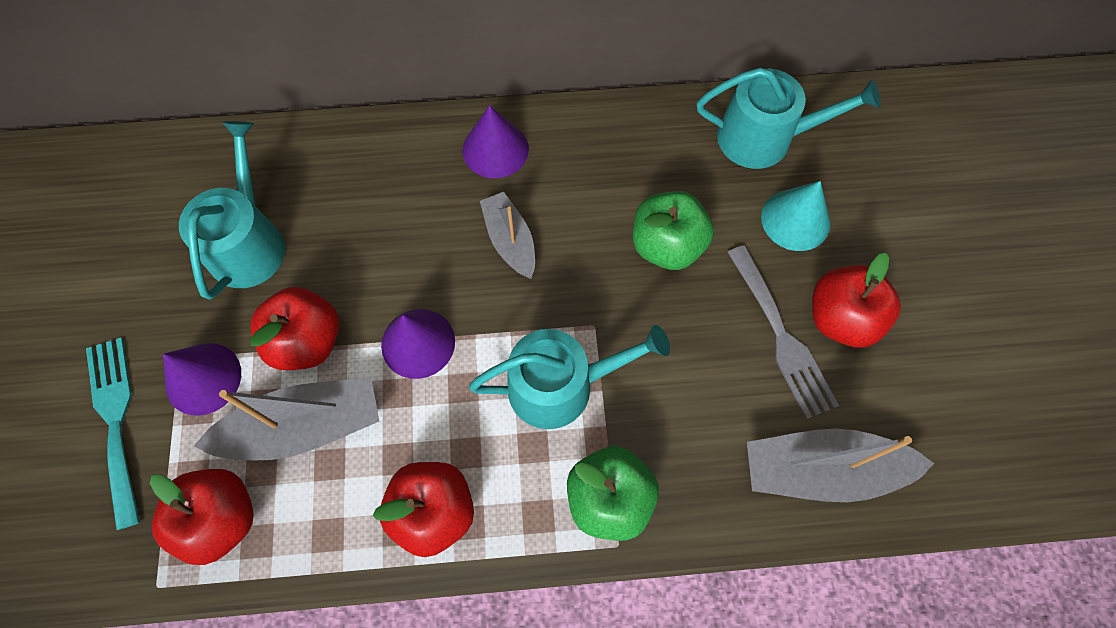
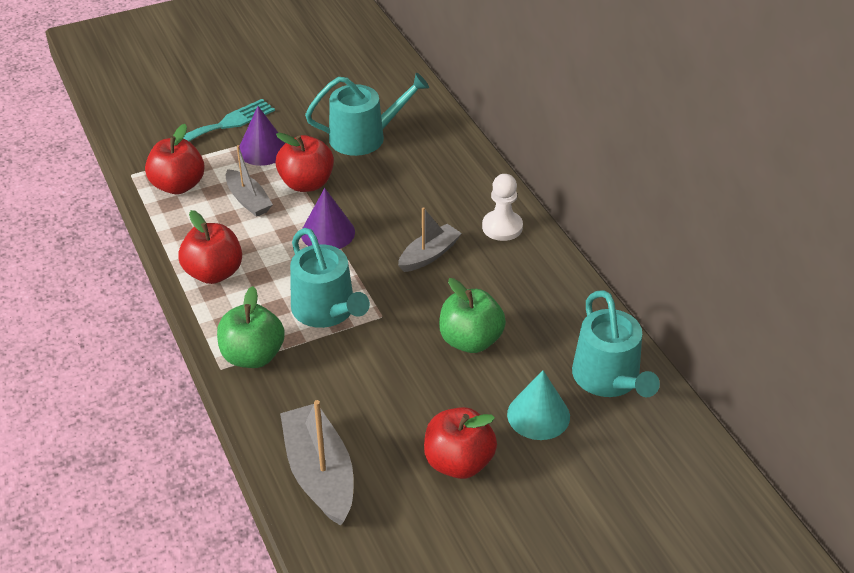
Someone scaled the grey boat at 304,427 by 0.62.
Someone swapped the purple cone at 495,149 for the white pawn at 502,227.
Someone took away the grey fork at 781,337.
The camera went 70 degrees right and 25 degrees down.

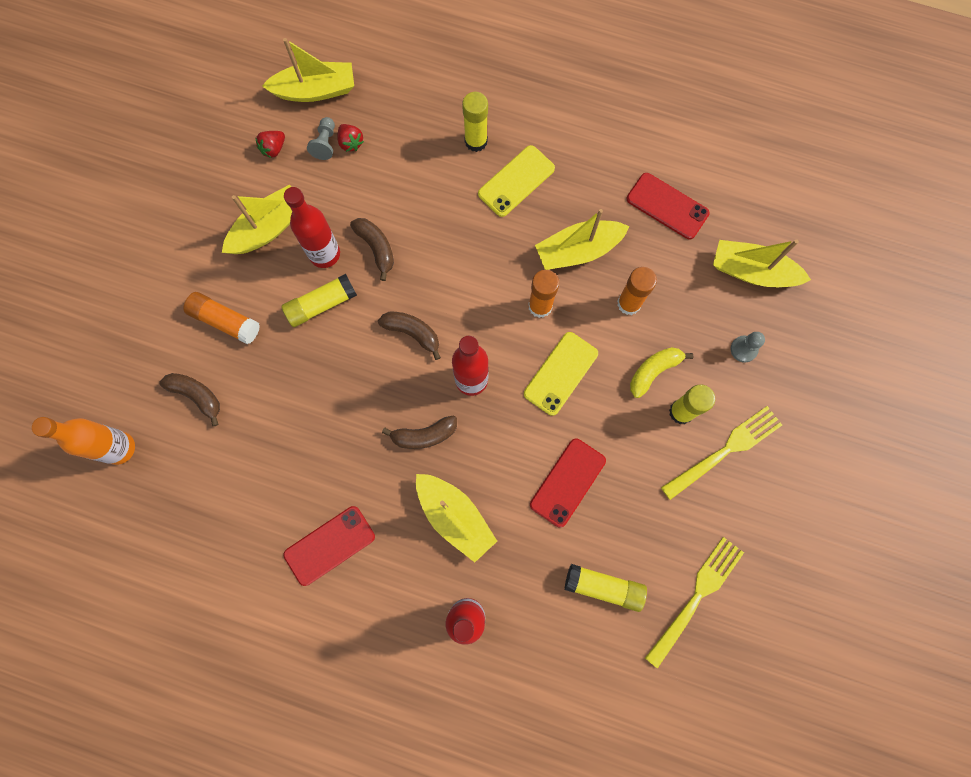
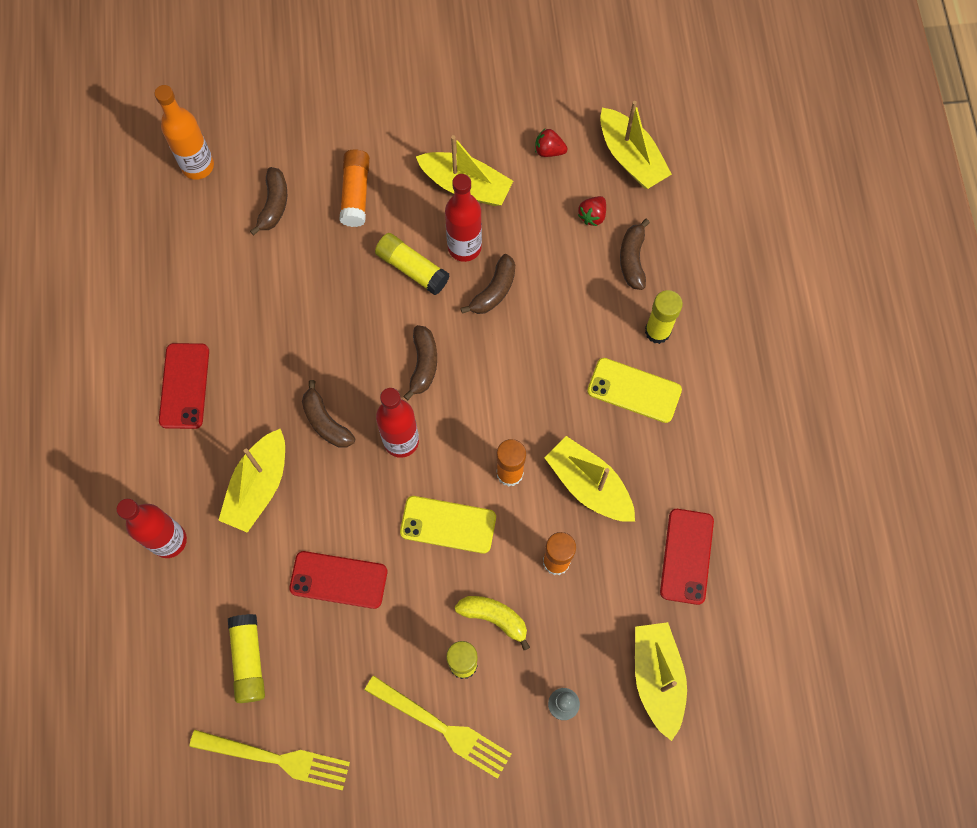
Someone rotated the red phone at 329,545 by 60 degrees clockwise.
Someone took away the grey pawn at 325,143.
Someone put down the brown banana at 632,259.
The camera went 65 degrees right and 5 degrees down.

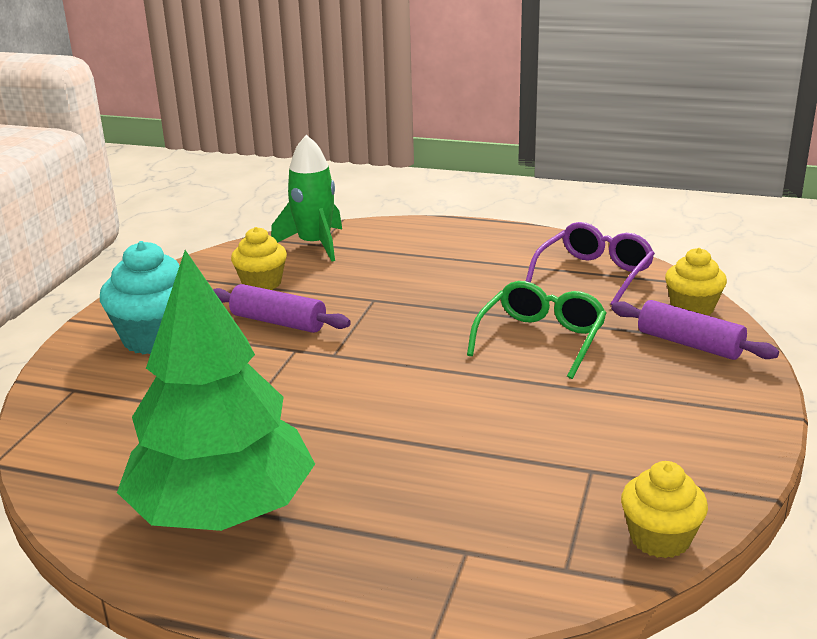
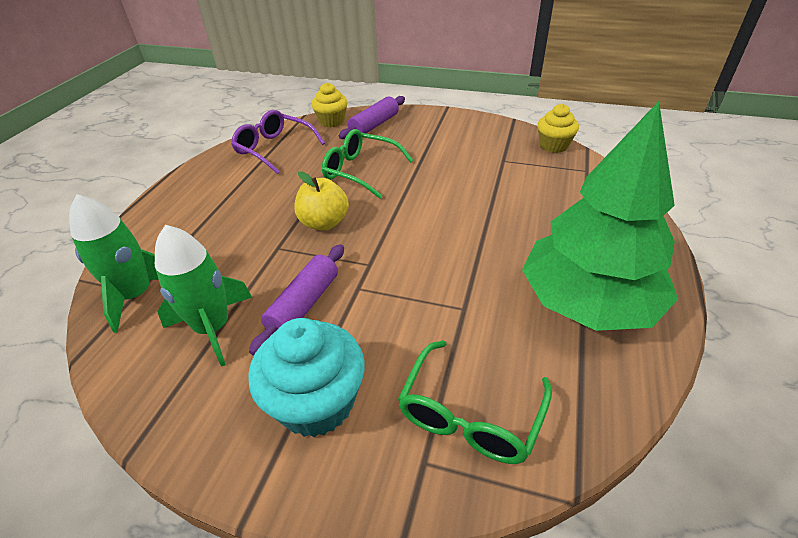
Someone swapped the yellow cupcake at 262,283 for the green rocket at 213,328.
Someone put down the yellow apple at 324,223.
Someone put down the green glasses at 470,415.
The camera went 90 degrees left and 15 degrees up.

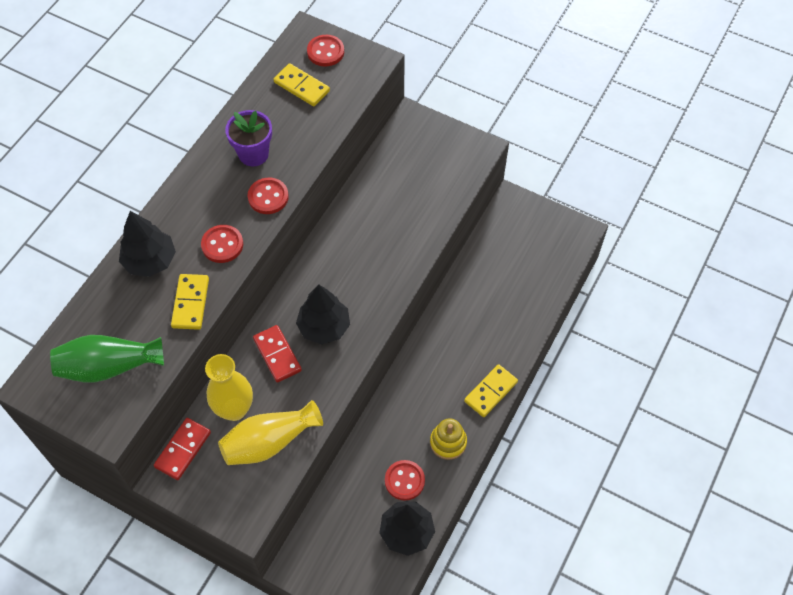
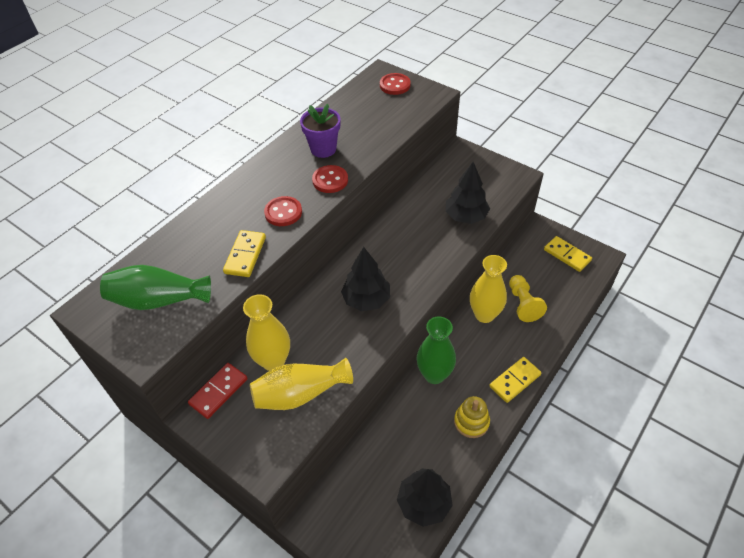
Someone carried the black tree from 150,261 to 466,216.
Someone took away the red domino at 277,355.
Someone carried the yellow domino from 301,87 to 567,255.
Someone took away the red button at 404,481.
Someone put down the green vase at 434,374.
Someone put down the yellow vase at 484,314.
Someone put down the yellow pawn at 523,304.
The camera went 10 degrees right and 10 degrees down.

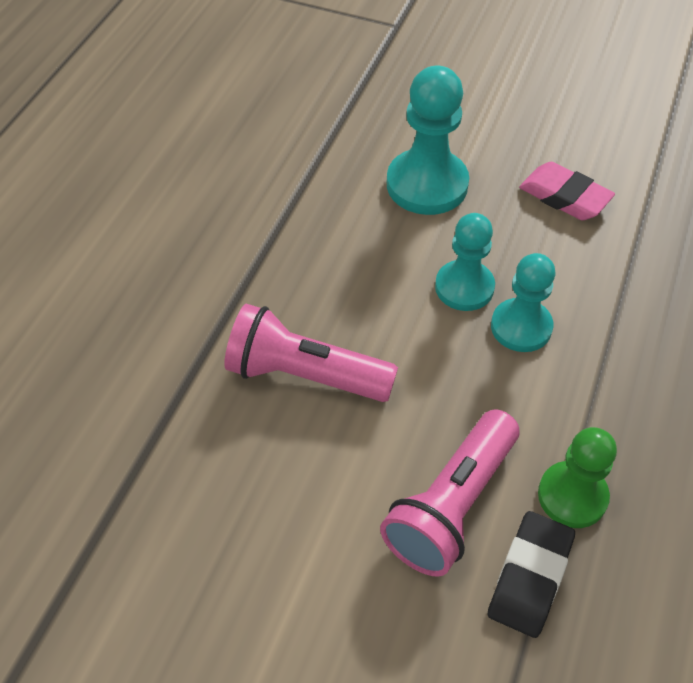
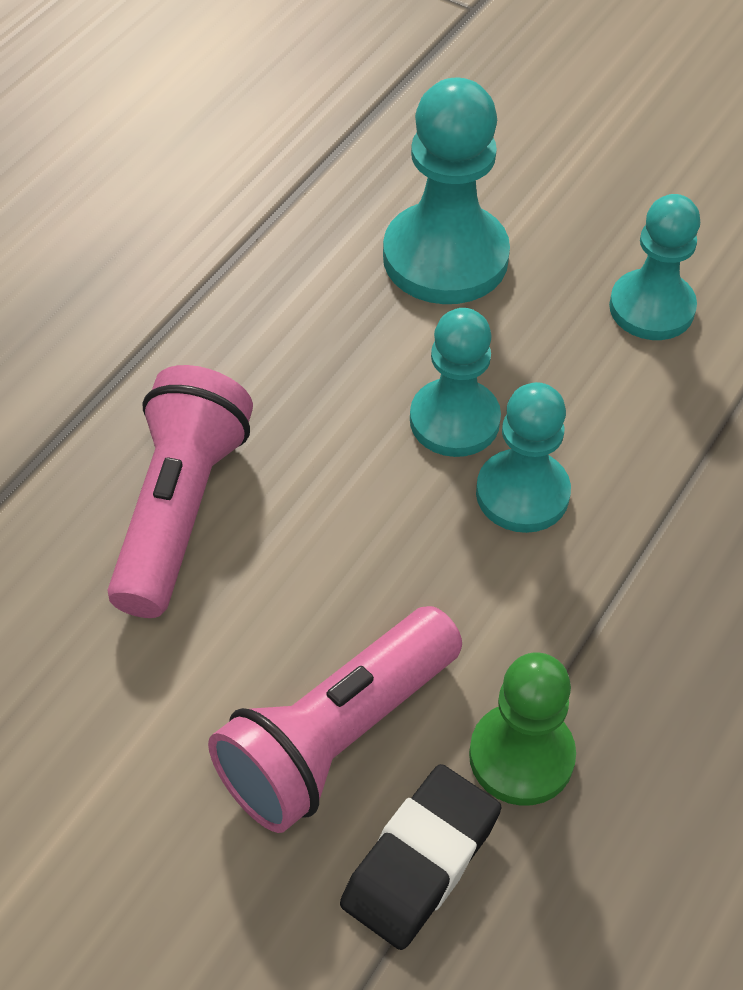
Someone rotated the pink flashlight at 305,375 by 75 degrees clockwise.
Someone swapped the pink eraser at 564,196 for the turquoise pawn at 651,308.
The camera went 10 degrees right and 0 degrees up.

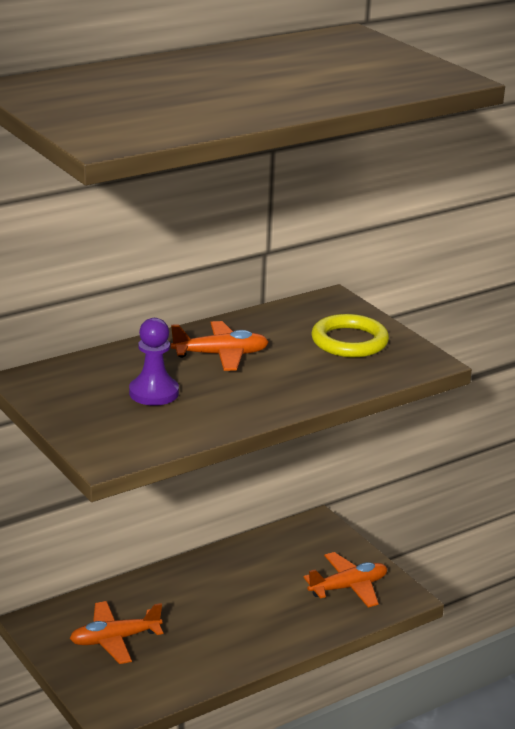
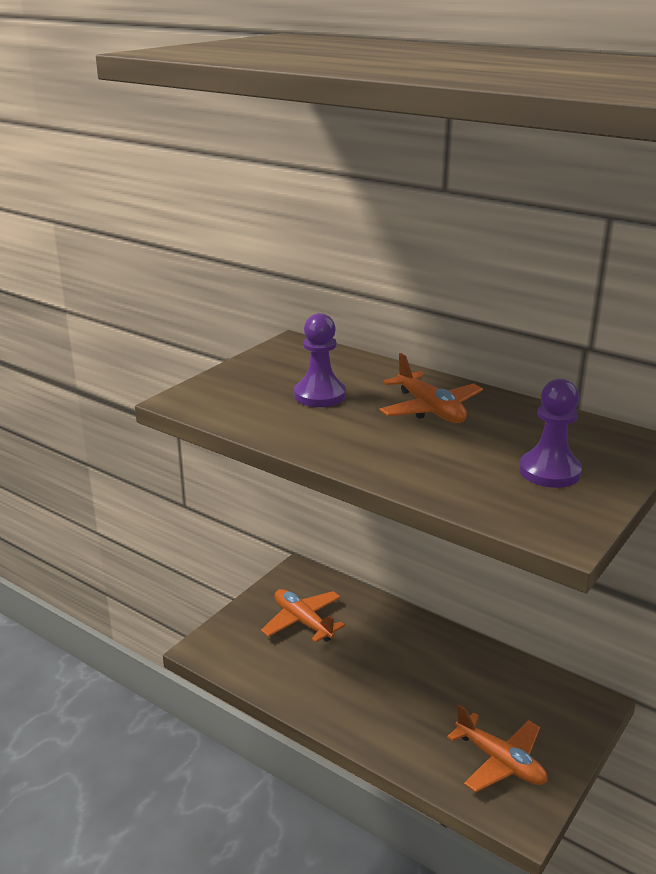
Someone swapped the yellow ring at 349,341 for the purple pawn at 549,471.
The camera went 70 degrees right and 0 degrees up.

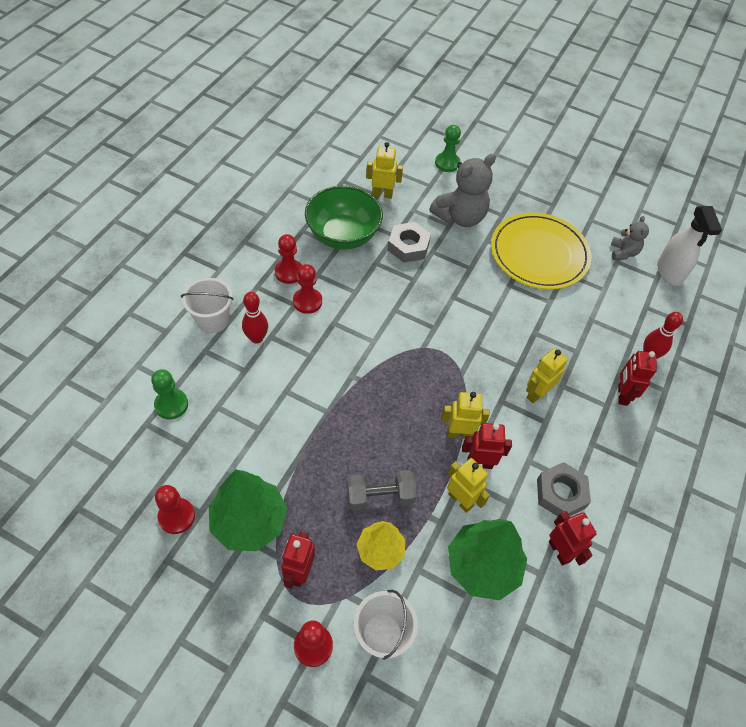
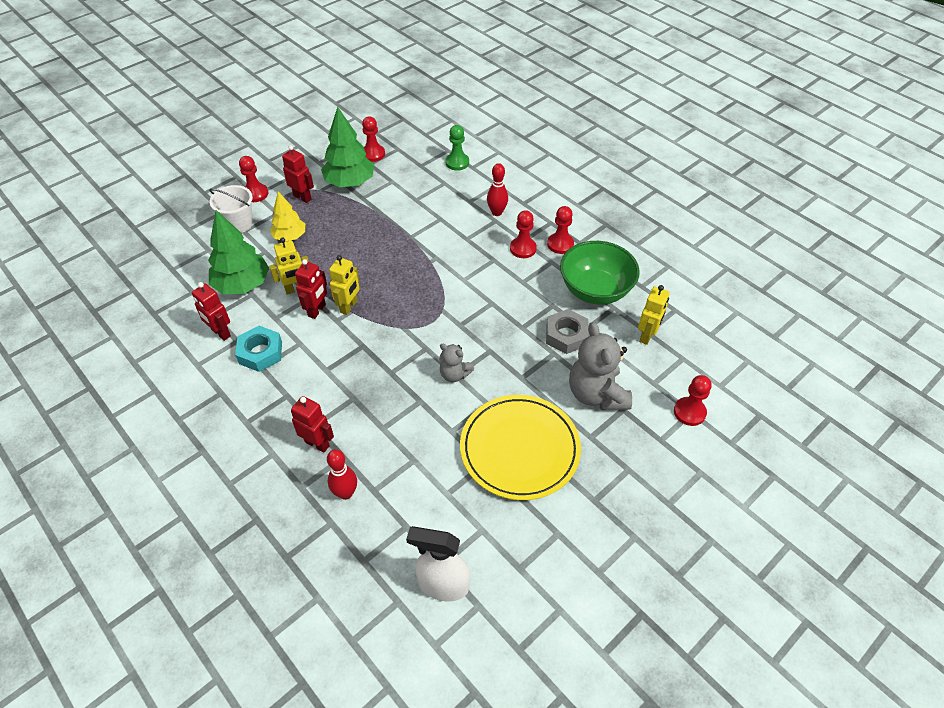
Someone took away the white bucket at 212,320.
Someone took away the grey dumbbell at 380,496.
Someone repainted the green pawn at 447,163, which became the red pawn at 689,412.
Someone took away the yellow robot at 536,393.
Someone repainted the grey nut at 560,493, which became the turquoise nut at 260,353.
Someone rotated the red robot at 559,551 by 45 degrees clockwise.
Someone carried the grey teddy bear from 623,252 to 454,374.
The camera went 115 degrees right and 5 degrees down.

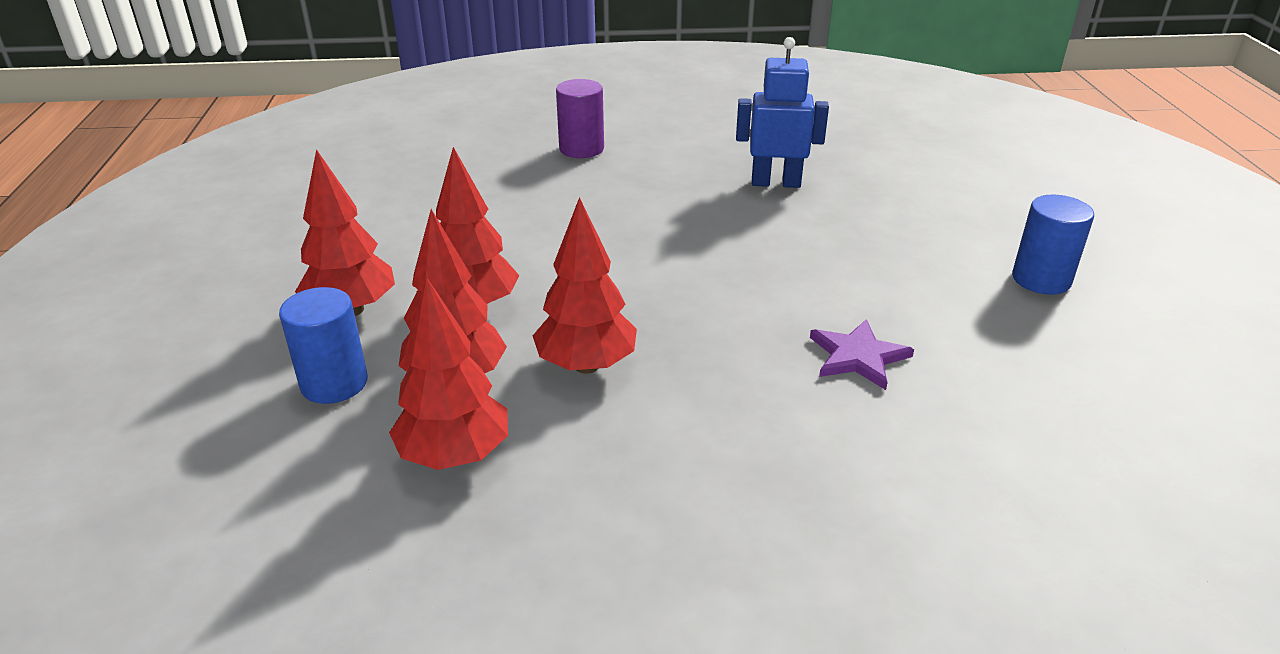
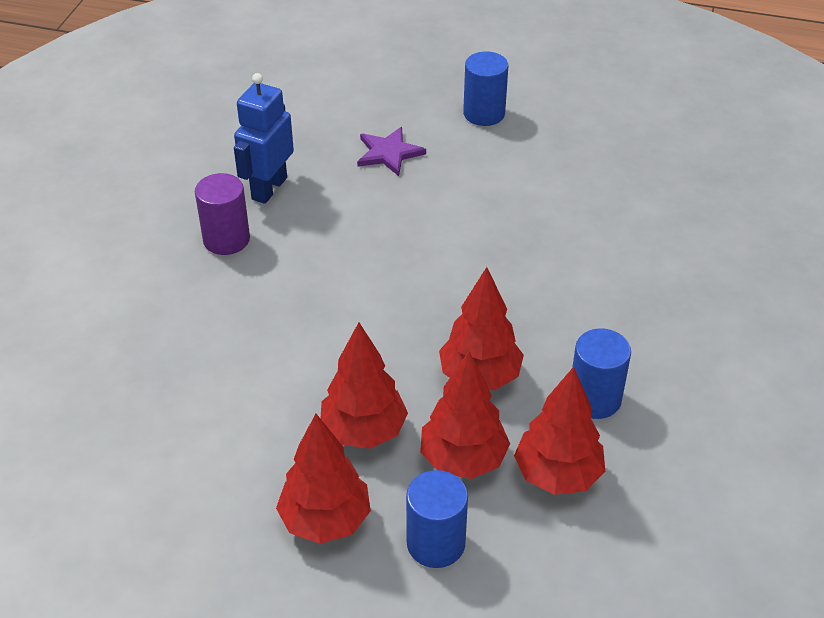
Someone carried the purple cylinder from 581,149 to 226,239.
Someone carried the purple star from 858,356 to 388,153.
Someone put down the blue cylinder at 594,399.
The camera went 70 degrees left and 10 degrees up.

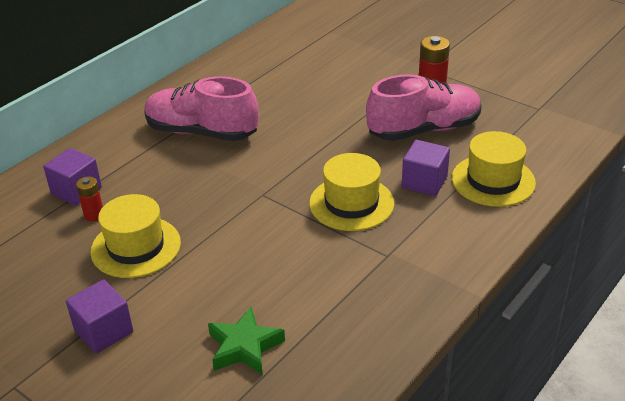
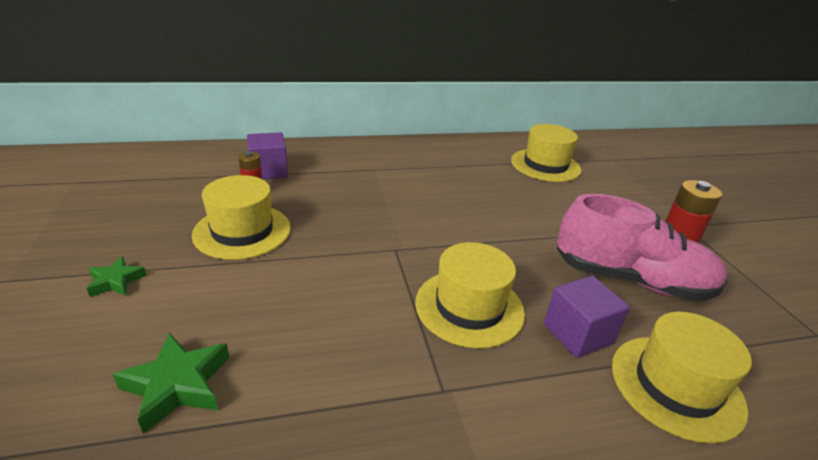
Someone swapped the purple cube at 103,331 for the green star at 116,281.
Someone took away the pink shoe at 202,132.
Someone put down the yellow hat at 545,165.
The camera went 35 degrees right and 5 degrees down.

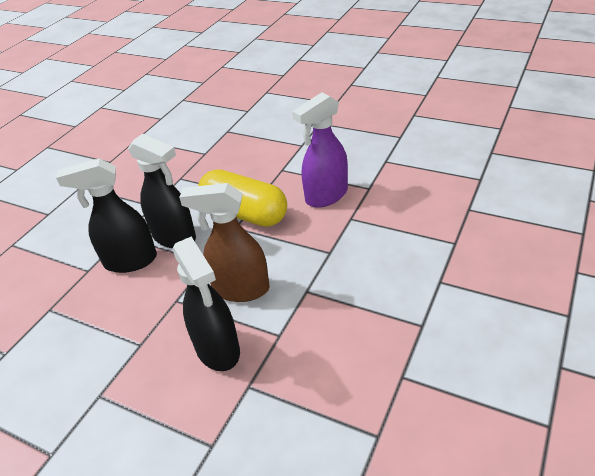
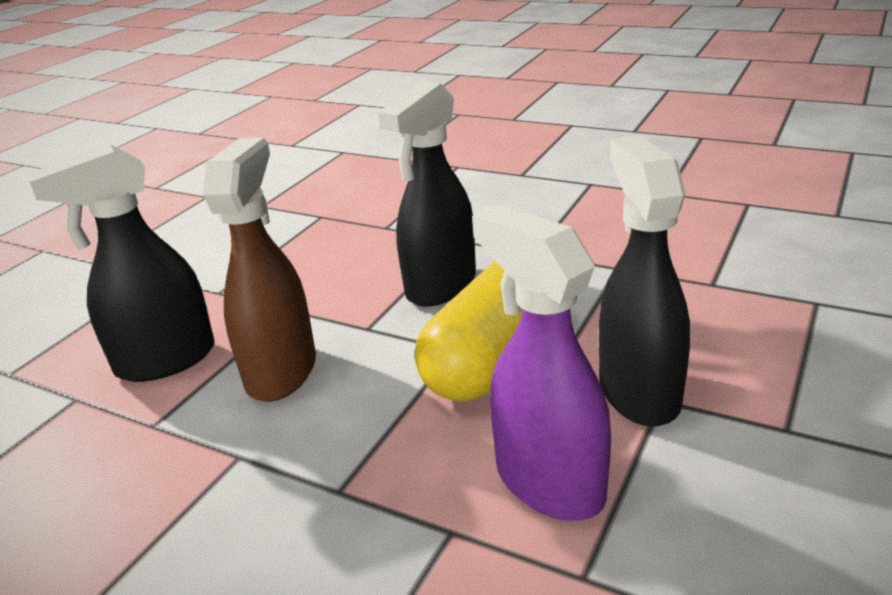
Someone carried the black spray bottle from 130,261 to 638,392.
The camera went 90 degrees right and 10 degrees down.

